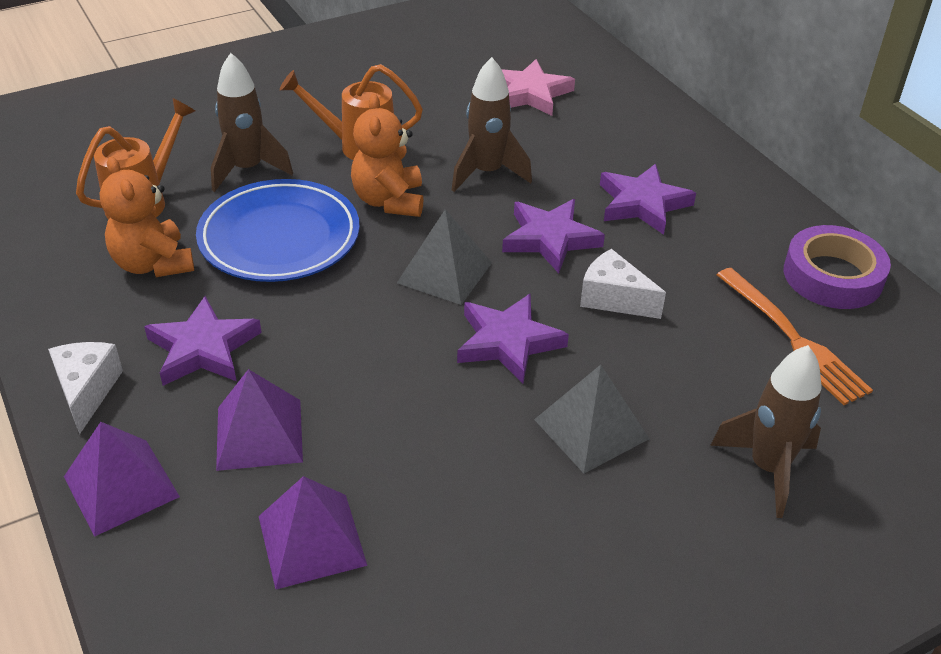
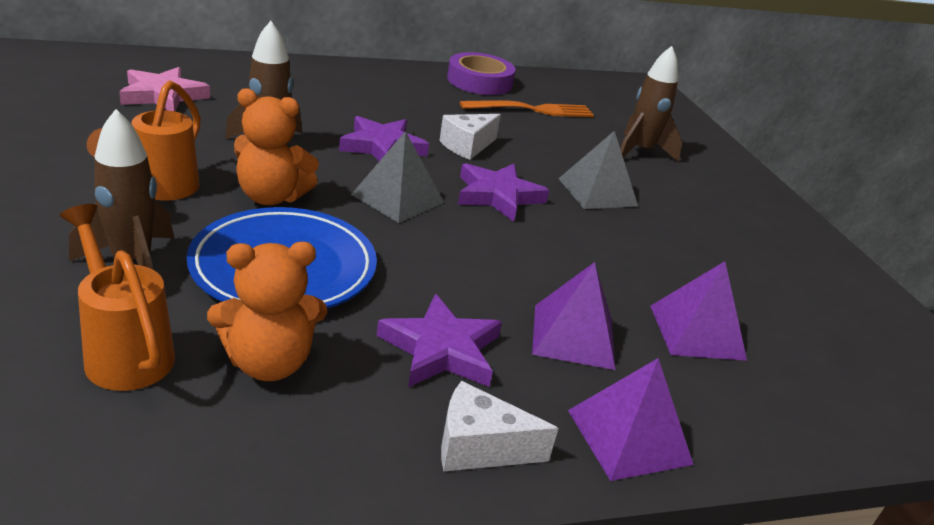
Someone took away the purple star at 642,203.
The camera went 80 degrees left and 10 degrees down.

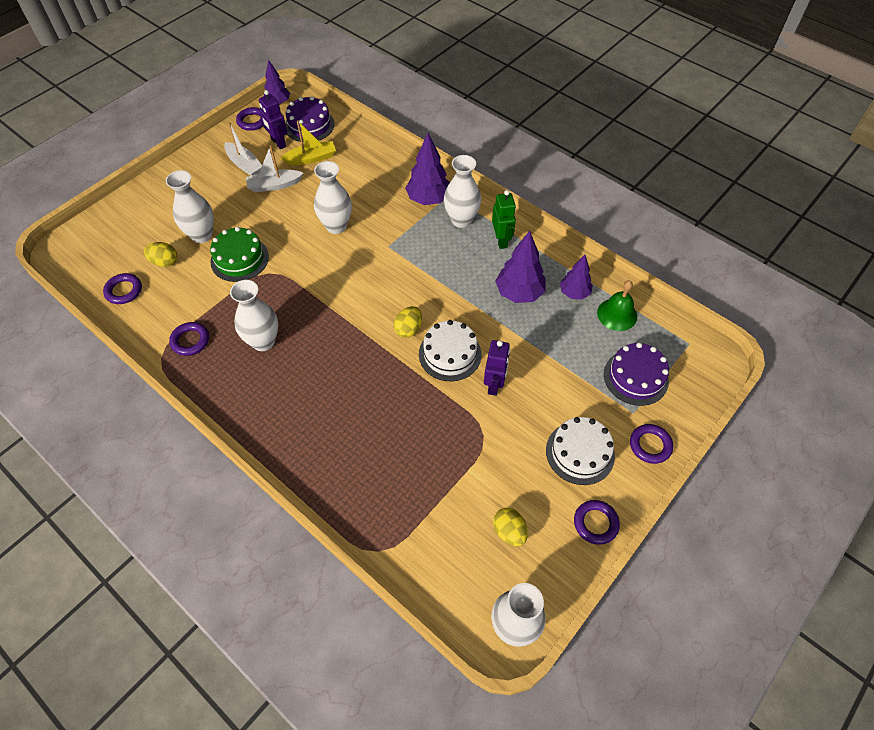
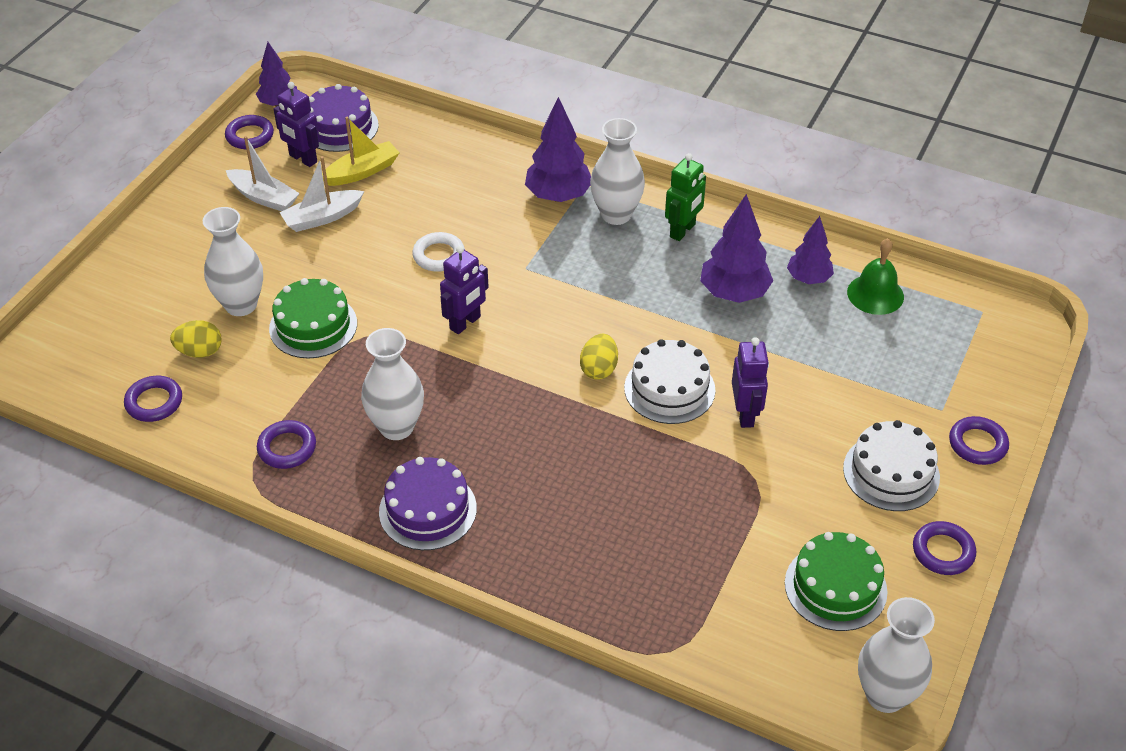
Someone swapped the white vase at 336,226 for the white ring at 439,255.
Someone rotated the green robot at 501,240 by 60 degrees clockwise.
Someone swapped the yellow egg at 509,531 for the green cake at 835,587.
Someone carried the purple cake from 635,377 to 427,510.
Someone put down the purple robot at 465,323.
The camera went 15 degrees left and 10 degrees down.

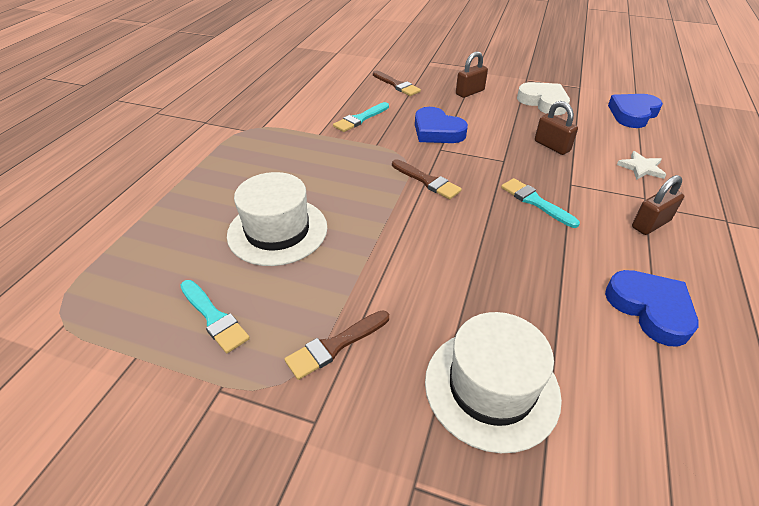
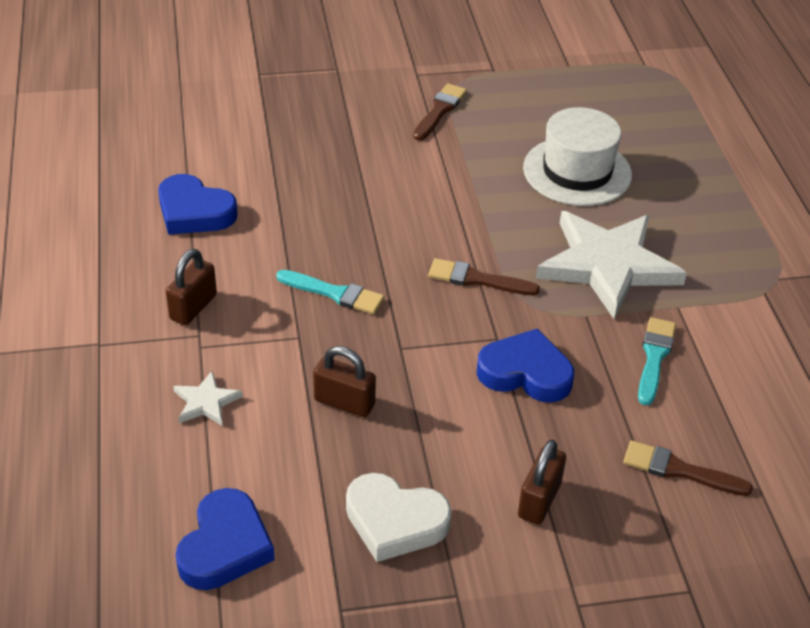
Someone took away the turquoise brush at 214,318.
Someone took away the white hat at 491,387.
Someone put down the white star at 608,265.
The camera went 150 degrees right and 0 degrees up.

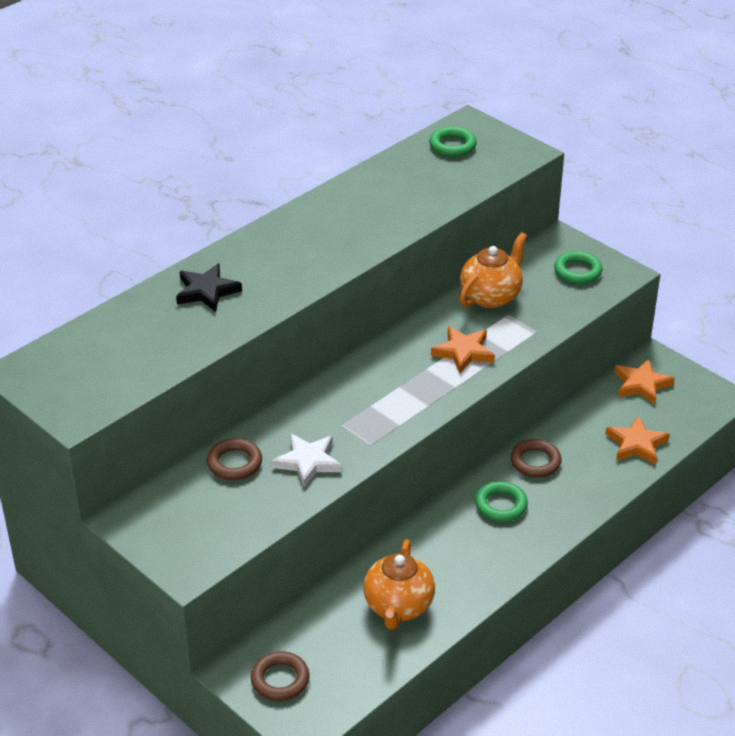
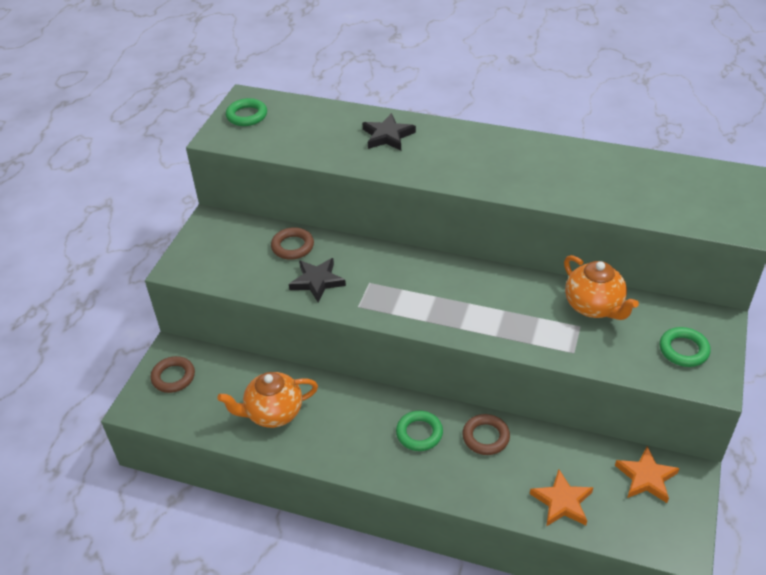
Someone repainted the white star at 308,462, which became the black star at 317,281.
Someone carried the green ring from 452,145 to 247,115.
Someone took away the orange star at 463,352.
Someone rotated the orange teapot at 491,296 by 45 degrees clockwise.
The camera went 65 degrees right and 5 degrees up.

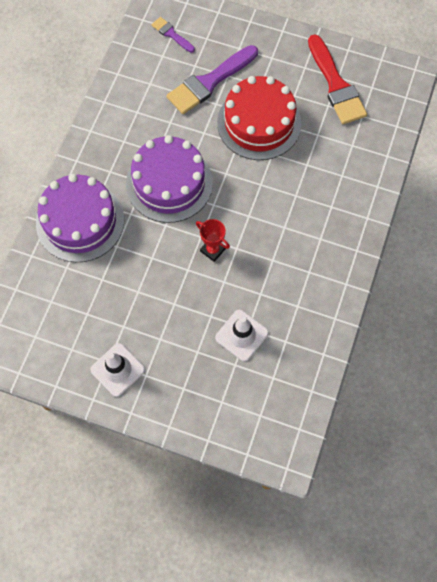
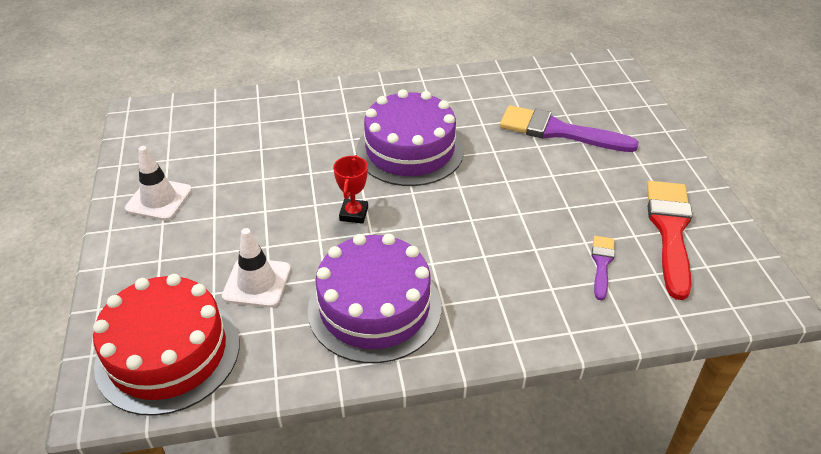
Someone carried the purple cake from 80,221 to 374,307.
Someone carried the purple brush from 171,34 to 601,264.
Someone carried the red cake from 259,123 to 168,353.
Someone rotated the red brush at 336,85 by 150 degrees clockwise.
The camera went 60 degrees right and 25 degrees down.

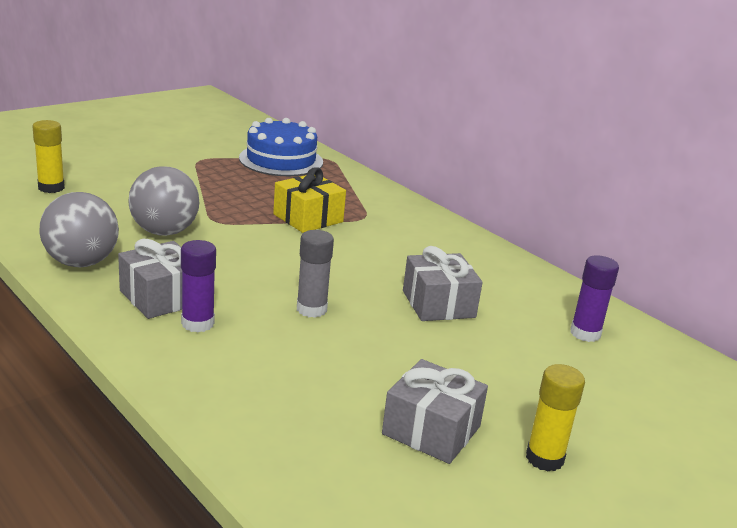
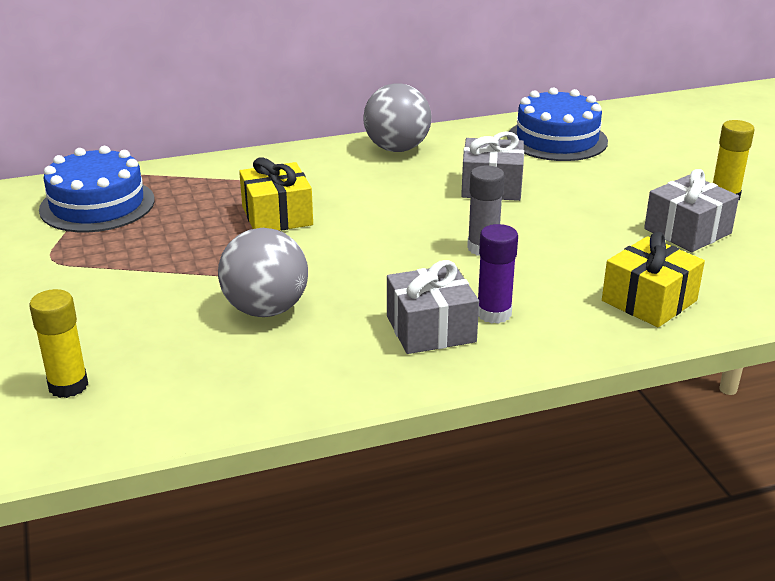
Someone carried the grey ball from 81,263 to 397,149.
Someone swapped the purple glue stick at 585,333 for the blue cake at 557,139.
Someone put down the yellow gift at 649,301.
The camera went 65 degrees left and 5 degrees up.

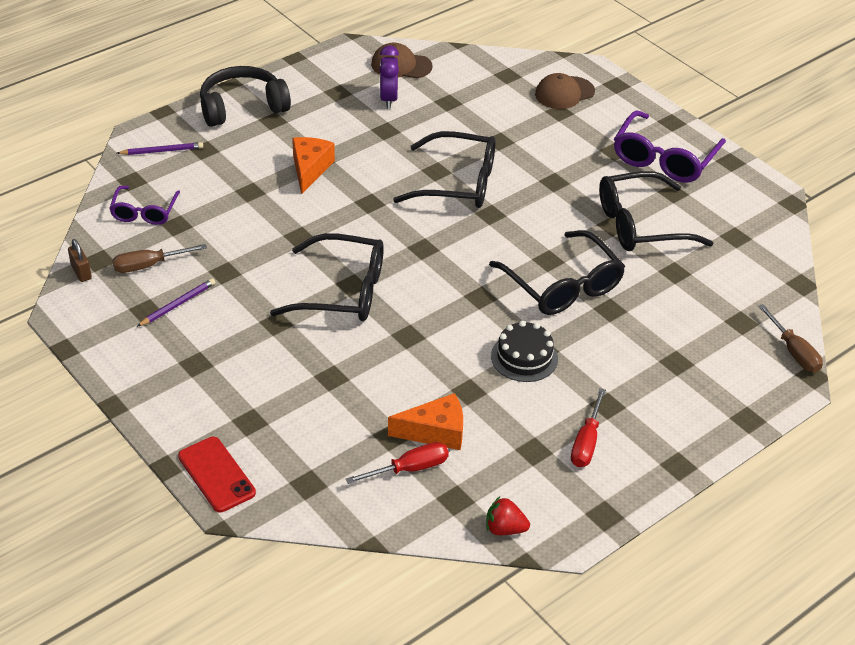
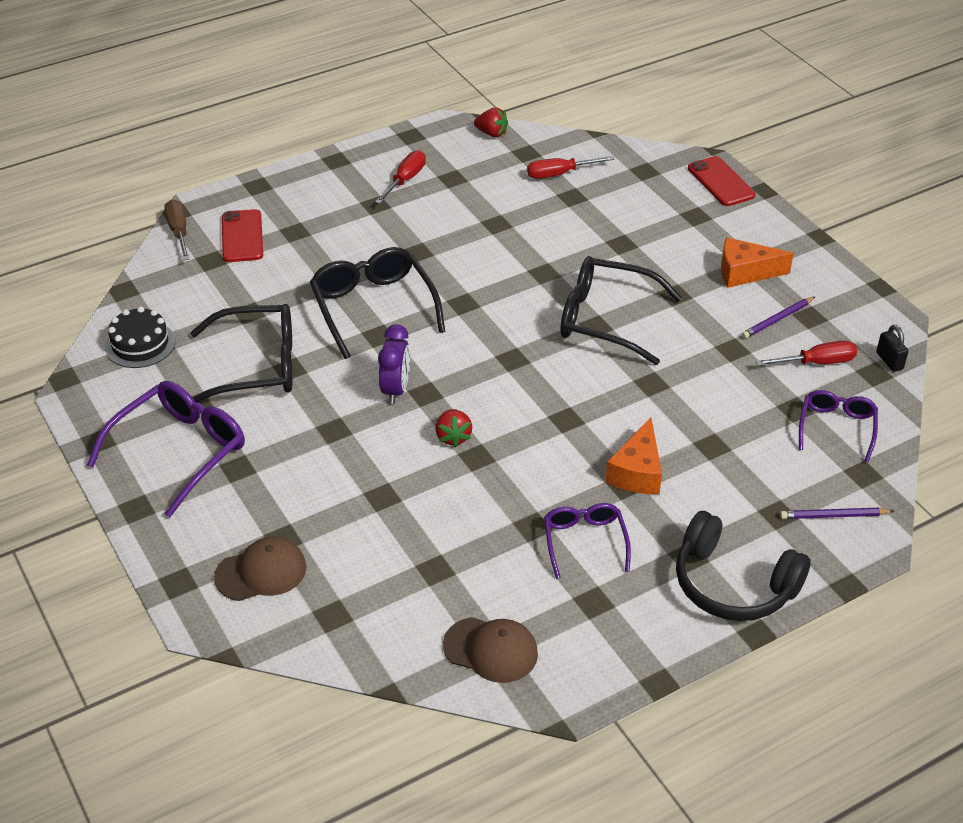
Someone repainted the brown padlock at 81,272, which became the black padlock at 889,361.
Someone repainted the brown screwdriver at 149,265, which became the red screwdriver at 817,362.
Someone rotated the black headphones at 242,107 by 45 degrees clockwise.
Someone carried the purple clock from 388,99 to 395,390.
Someone carried the orange cheese from 435,432 to 745,272.
Someone swapped the black glasses at 458,183 for the red strawberry at 453,437.
Someone carried the black cake from 524,357 to 140,344.
Someone put down the red phone at 242,236.
Someone put down the purple glasses at 584,542.
The camera went 170 degrees left and 0 degrees up.

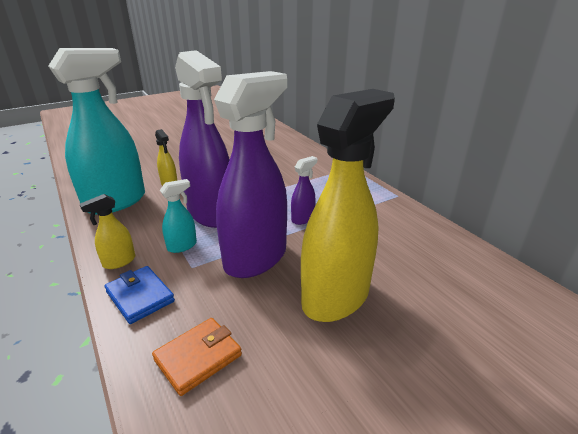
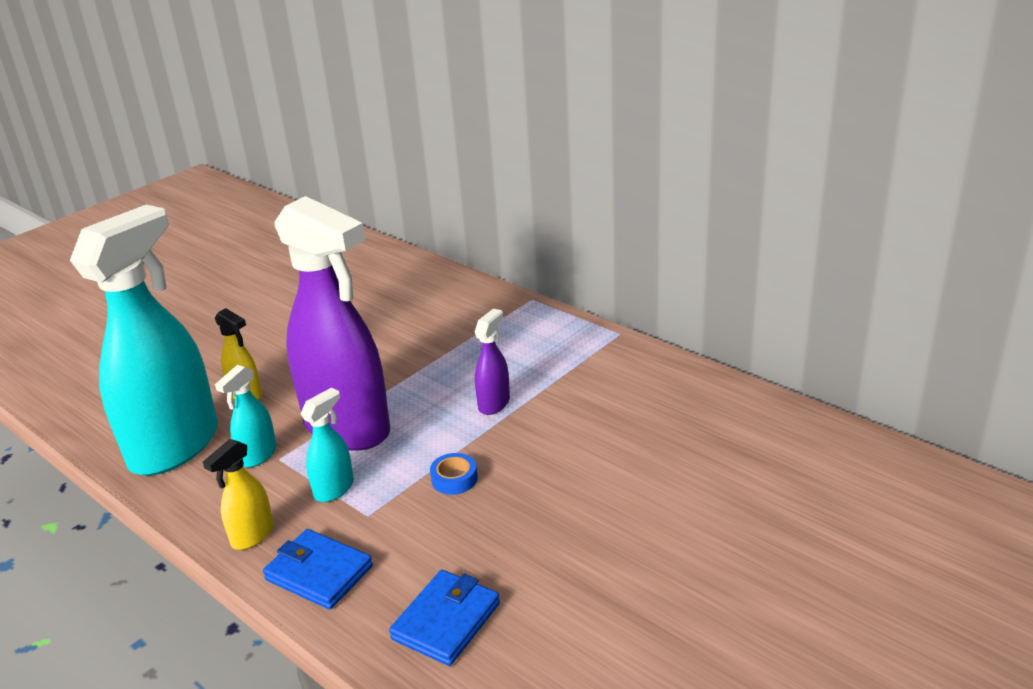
Someone repainted the orange wallet at 198,357, which became the blue wallet at 446,621.
Someone swapped the purple spray bottle at 256,258 for the blue tape at 454,479.
Someone took away the yellow spray bottle at 336,296.
Someone put down the turquoise spray bottle at 258,456.
The camera went 15 degrees left and 0 degrees up.

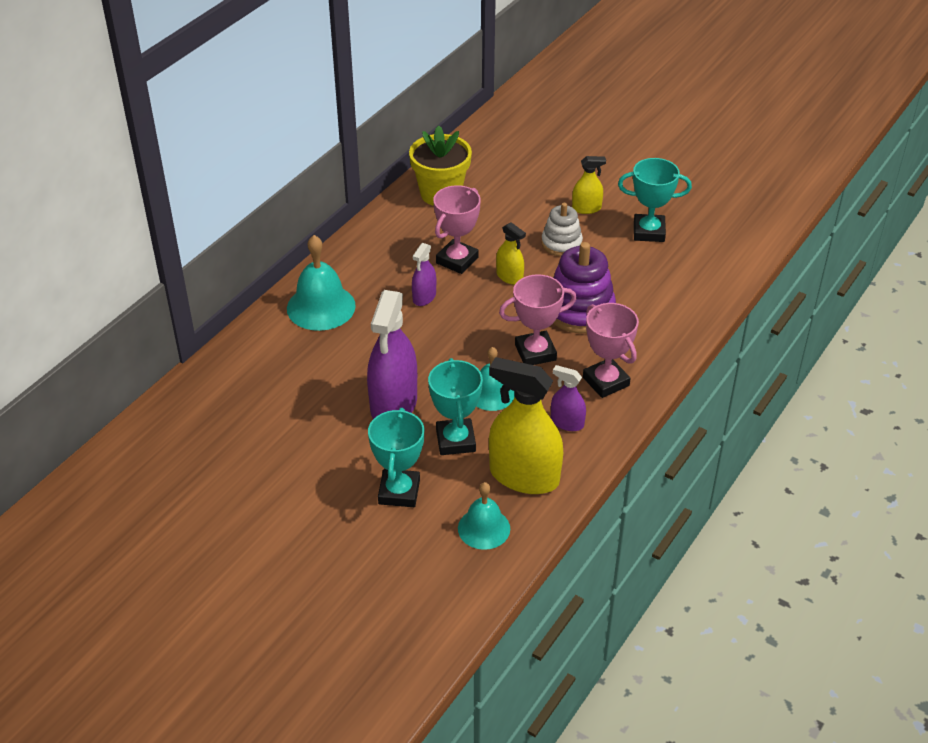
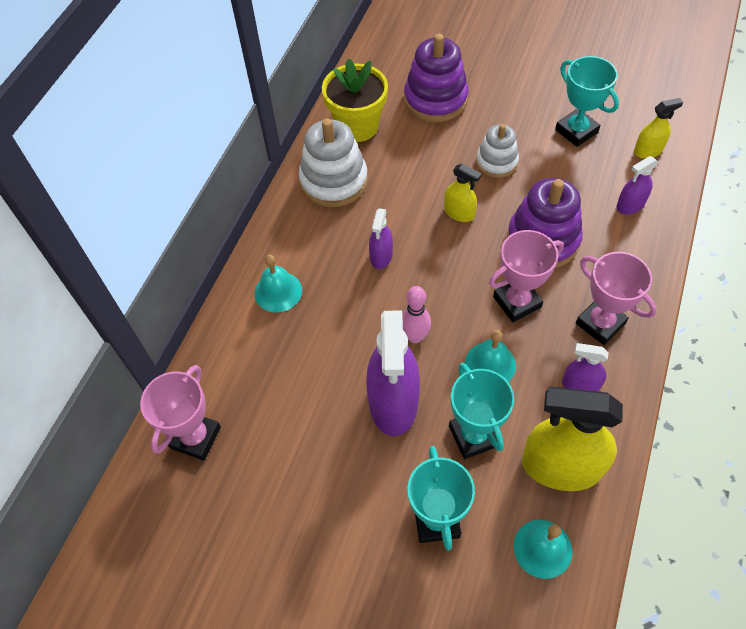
Someone scaled the turquoise bell at 321,307 by 0.65.
Someone carried the pink trophy from 457,260 to 195,437.
Someone carried the yellow spray bottle from 586,208 to 648,151.
Someone rotated the turquoise trophy at 649,232 by 60 degrees clockwise.
Someone put down the white stacking toy at 334,181.
Someone put down the pink bowling pin at 415,336.
Someone put down the purple stacking toy at 435,99.
Someone put down the purple spray bottle at 630,205.
The camera went 10 degrees left and 15 degrees up.

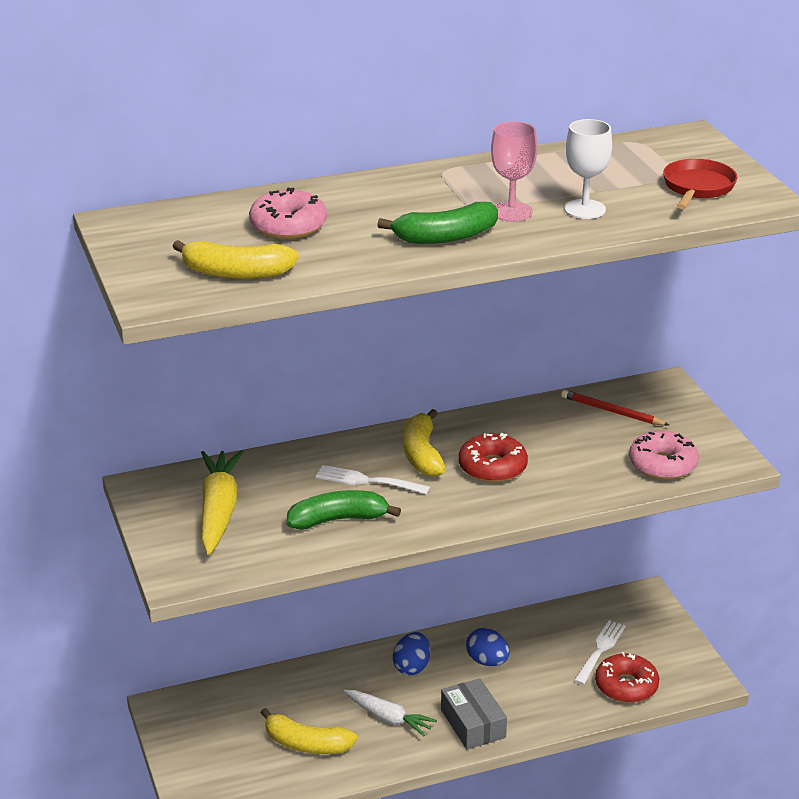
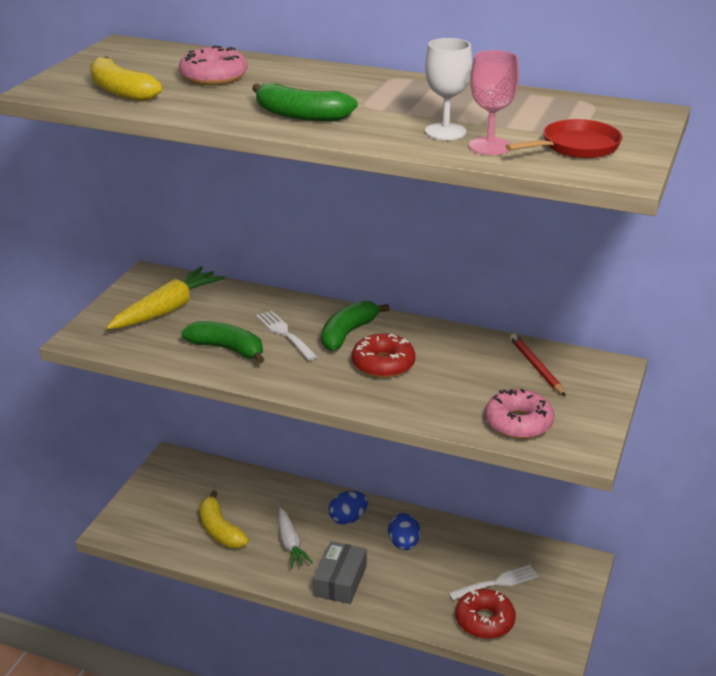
Someone repainted the yellow banana at 422,454, which became the green banana at 348,333.
Someone carried the pink goblet from 511,212 to 490,146.
The camera went 40 degrees right and 0 degrees up.

